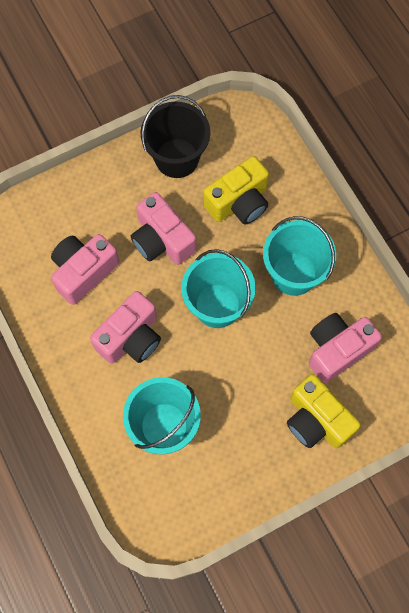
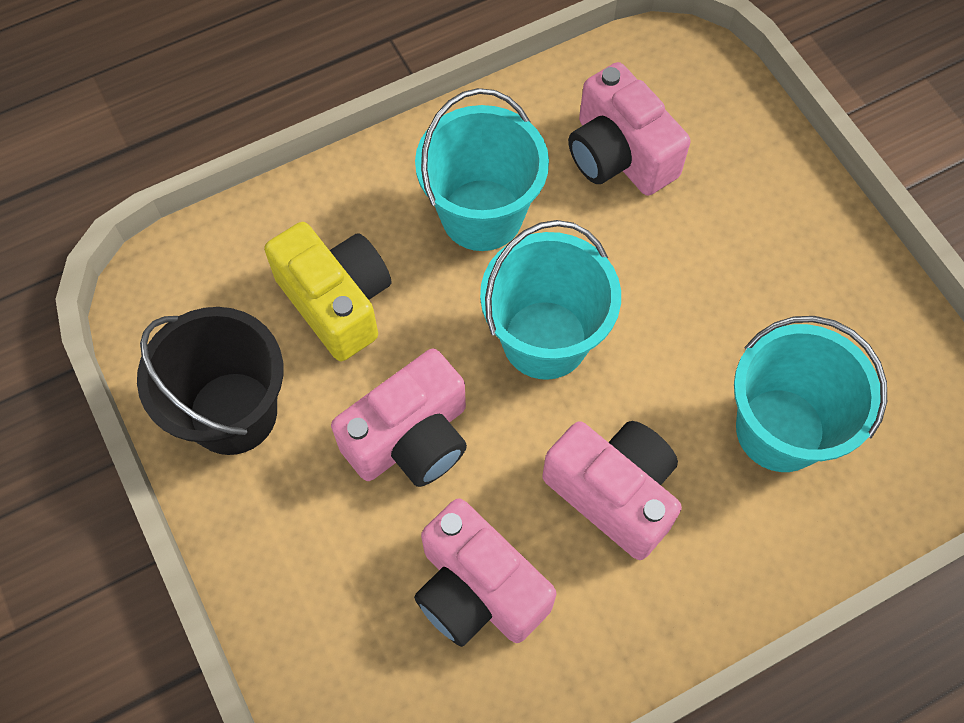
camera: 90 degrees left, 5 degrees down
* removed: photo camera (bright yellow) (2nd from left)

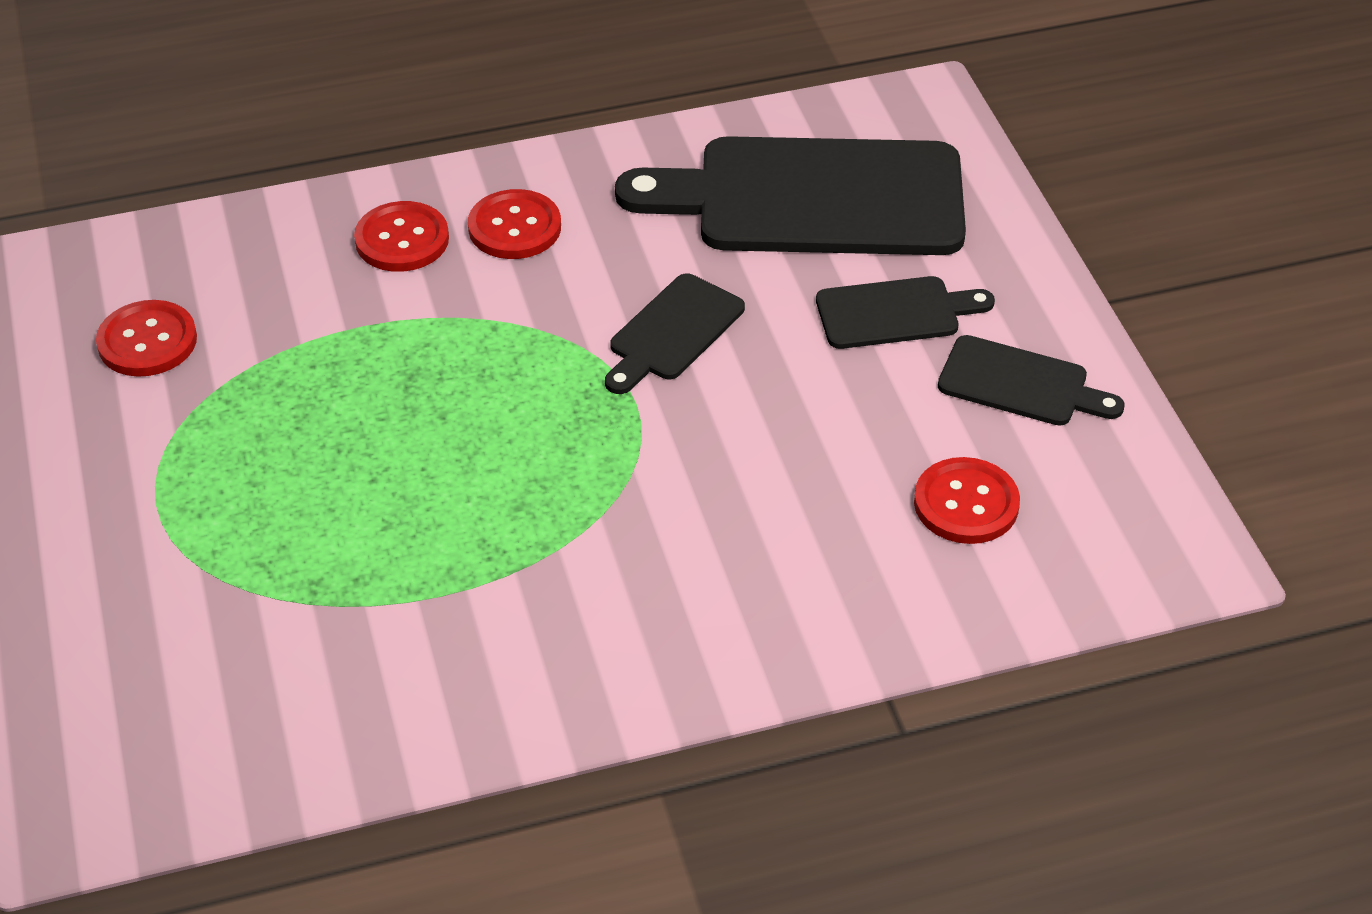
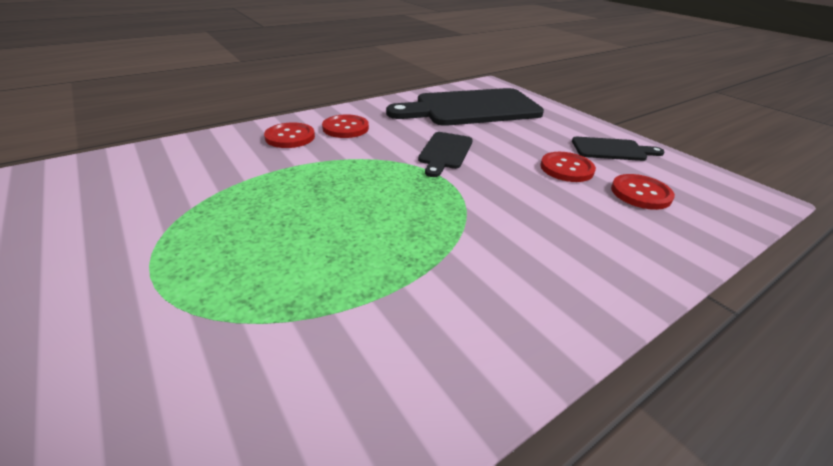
camera: 20 degrees left, 10 degrees down
* moved: sewing button (crimson) (1st from left in the first image) to sewing button (crimson) (3rd from left)
* removed: bread board (ebony) (3rd from left)

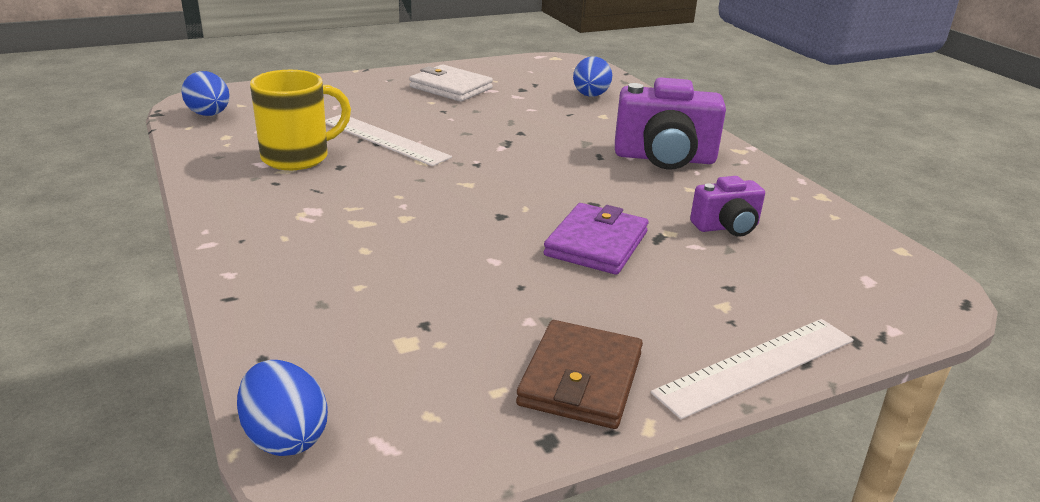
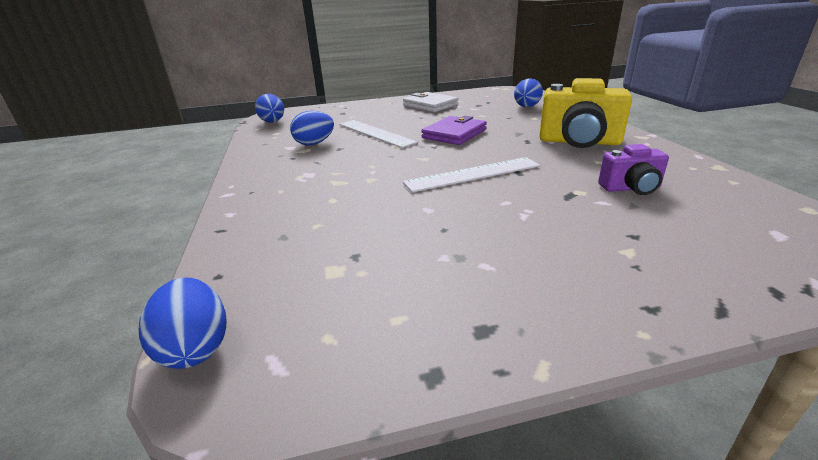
camera: 15 degrees right, 0 degrees up
* replaced: coffee mug (bright yellow) to egg shape (blue) (3rd from left)
* removed: card wallet (brown)
* moved: card wallet (violet)
* recoloured: photo camera (violet) (1st from left) to photo camera (bright yellow)
* moved: straightedge (snow-white) (2nd from left)

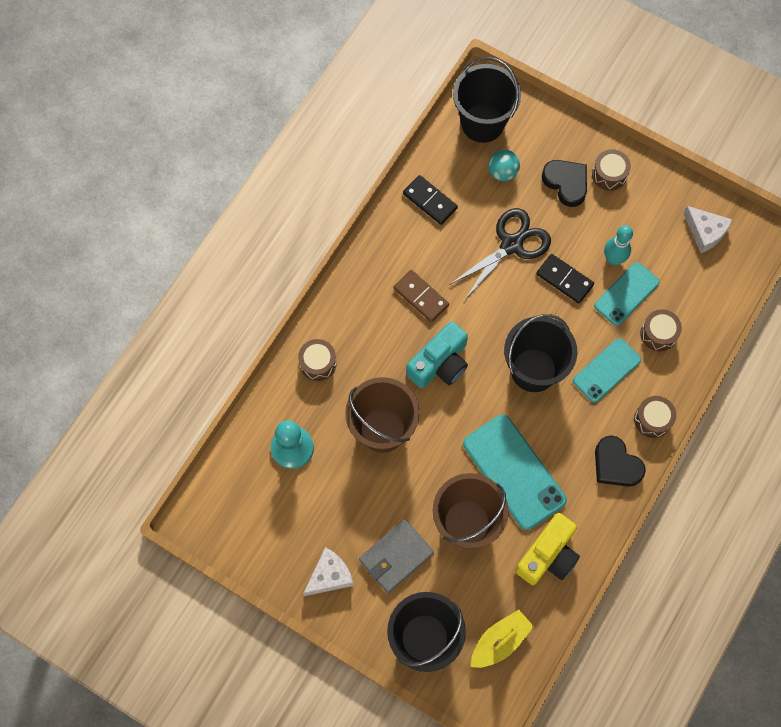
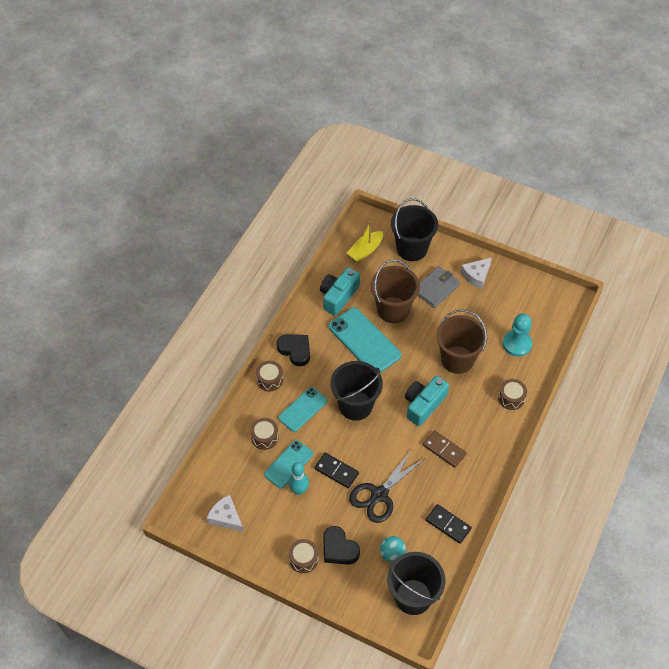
camera: 175 degrees right, 15 degrees down
* recoloured: photo camera (bright yellow) to photo camera (aqua) (1st from left)

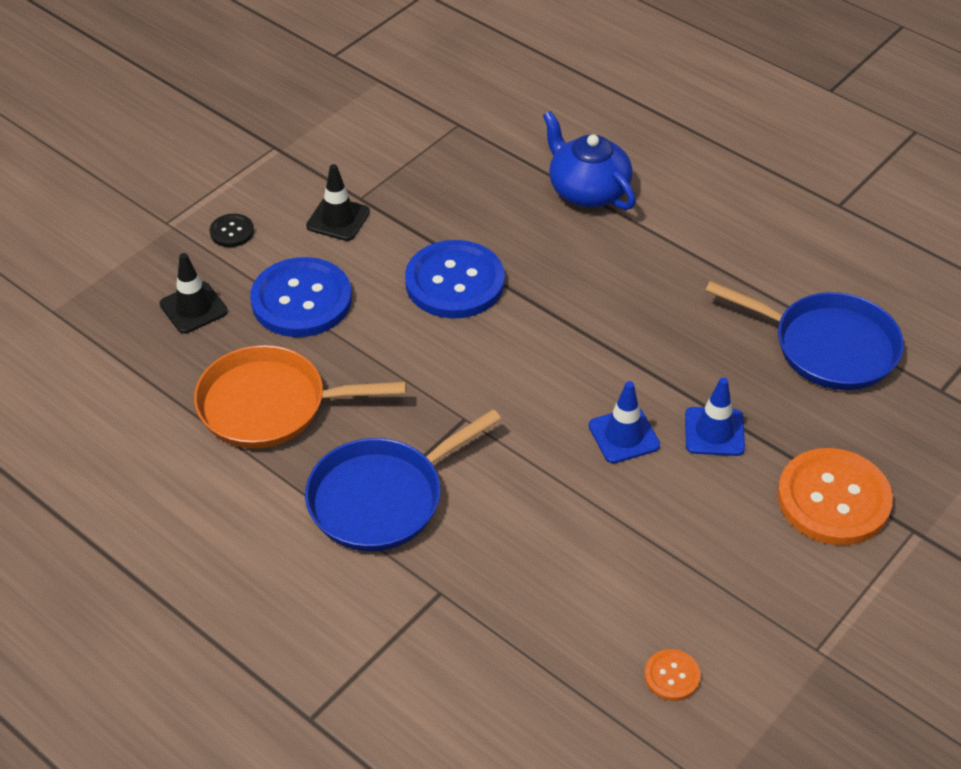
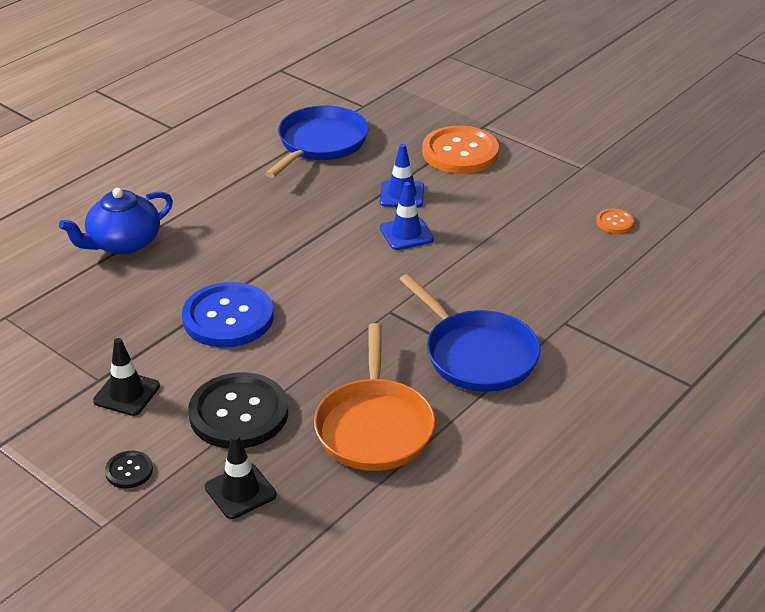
camera: 90 degrees left, 10 degrees down
* recoloured: sewing button (blue) (1st from left) to sewing button (ebony) (2nd from left)

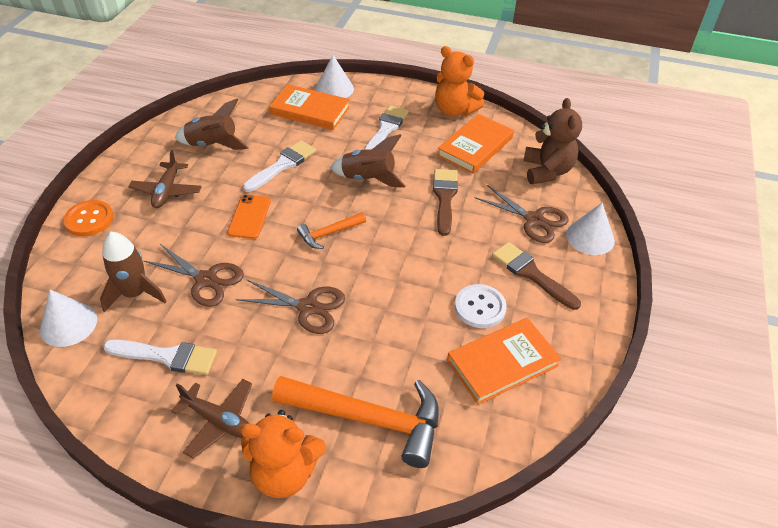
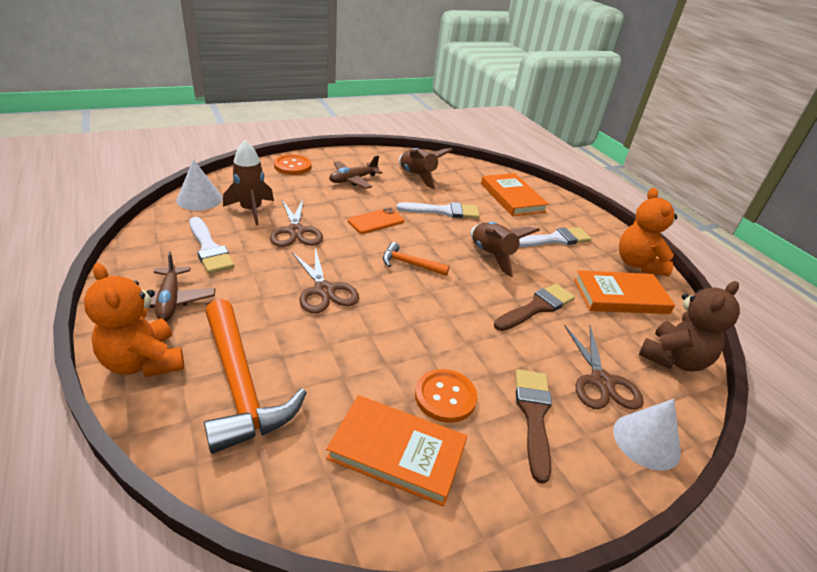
camera: 45 degrees right, 10 degrees down
* removed: cone (snow-white) (2nd from left)
* recoloured: sewing button (snow-white) to sewing button (bright orange) (2nd from left)

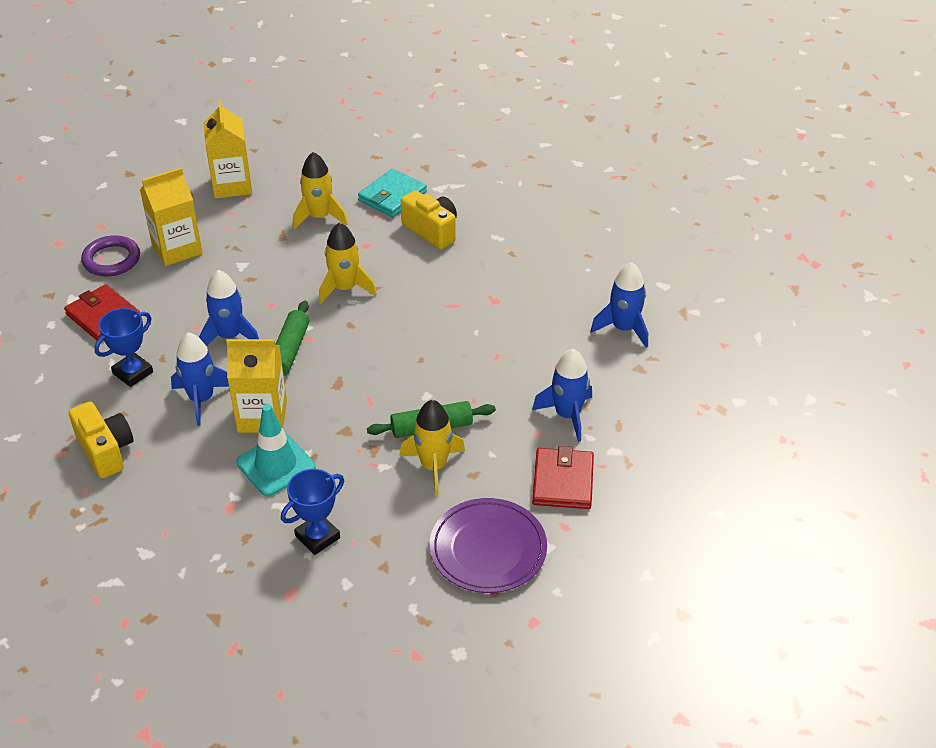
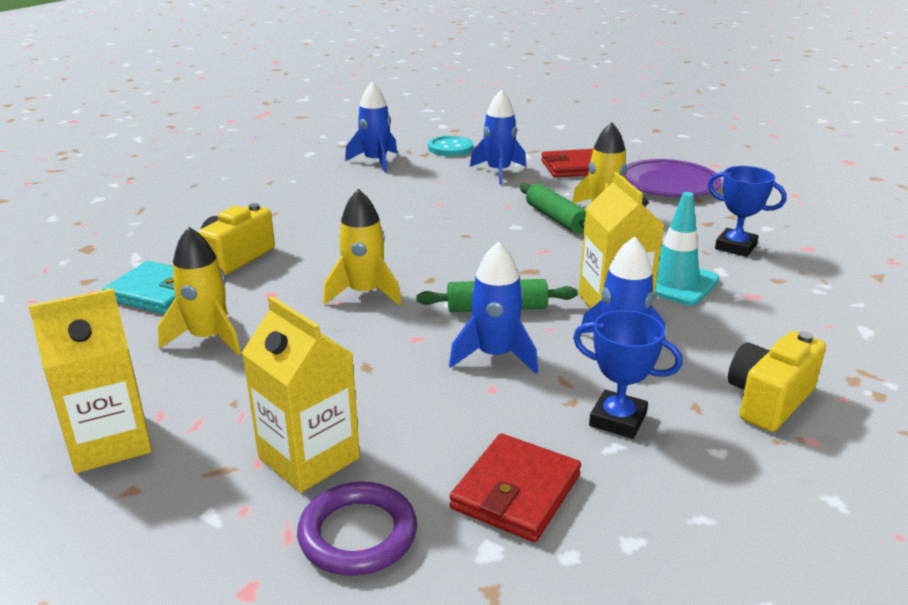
camera: 105 degrees left, 15 degrees down
* added: sewing button (aqua)

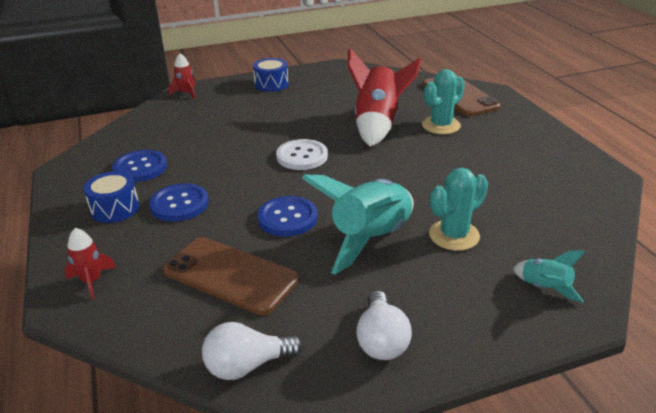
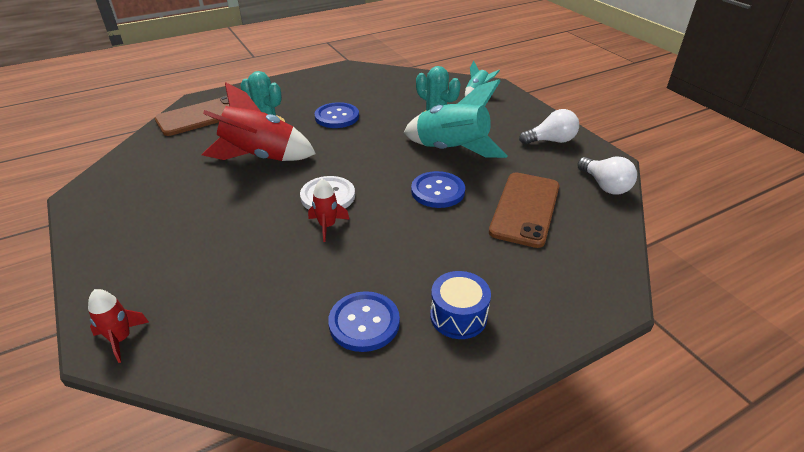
camera: 100 degrees left, 5 degrees up
* moved: spaceship (crimson) (1st from left in the first image) to spaceship (crimson) (3rd from left)
* moved: sewing button (blue) (2nd from left in the first image) to sewing button (blue) (1st from left)
* removed: drum (blue) (2nd from left)

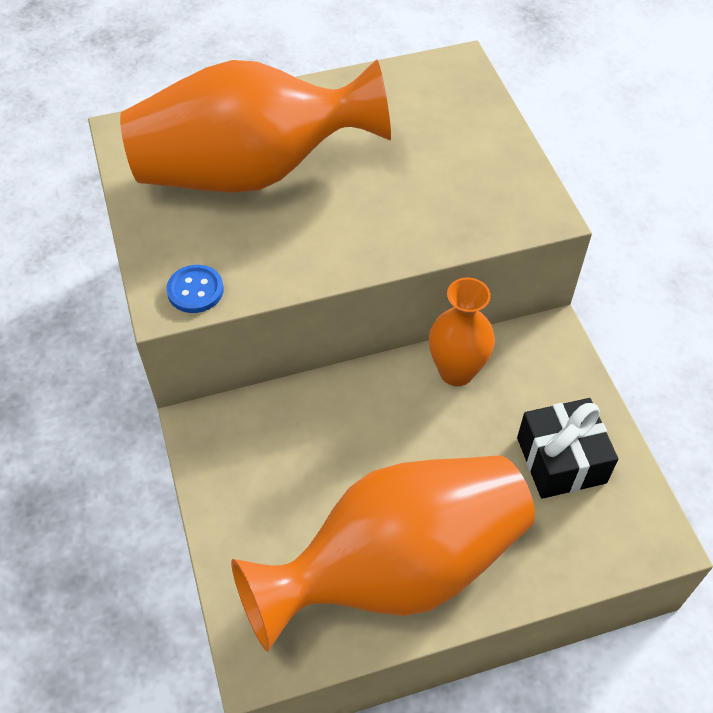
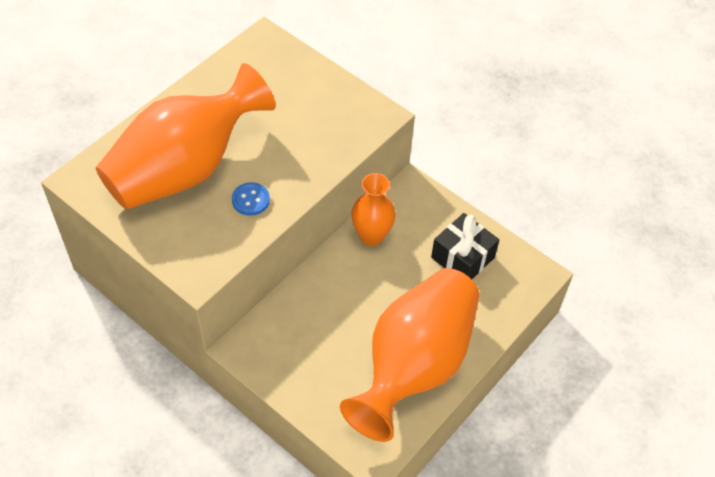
camera: 35 degrees left, 0 degrees up
* moved: sewing button (blue)

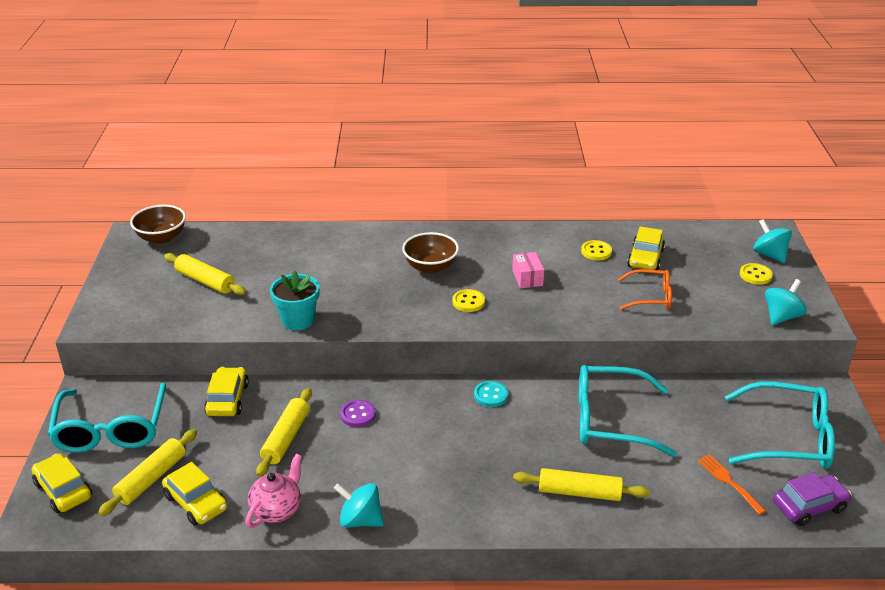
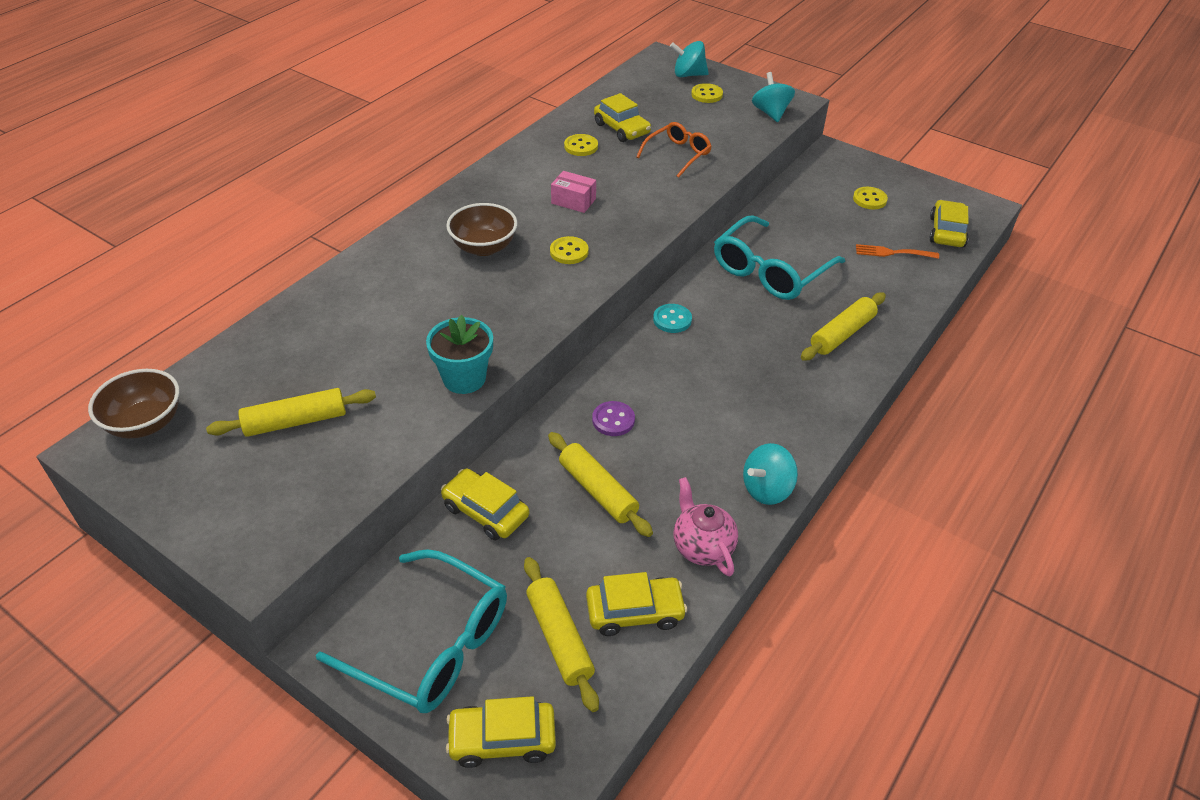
camera: 55 degrees left, 10 degrees up
* replaced: glasses (aqua) (3rd from left) to sewing button (bright yellow) (4th from left)
* recoloured: car (violet) to car (bright yellow) (5th from left)

